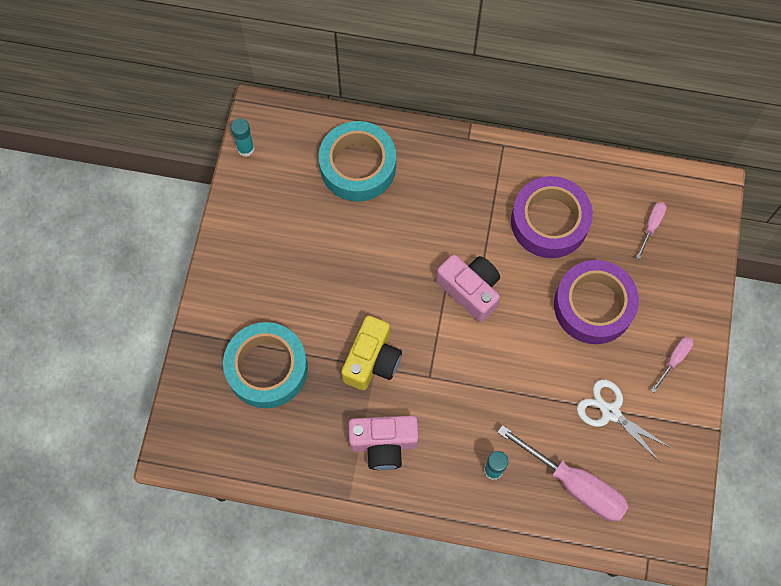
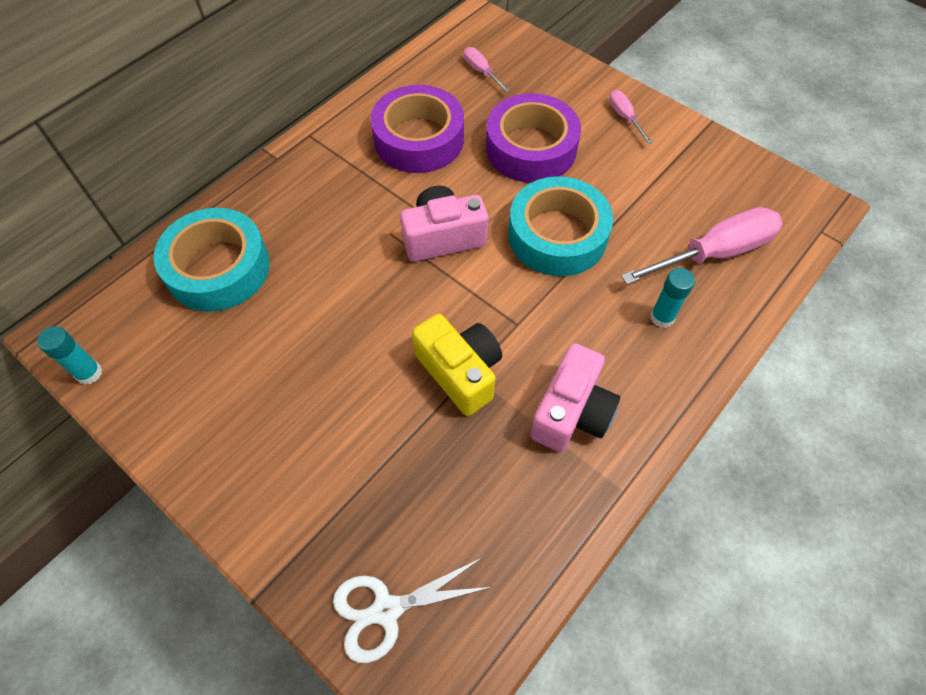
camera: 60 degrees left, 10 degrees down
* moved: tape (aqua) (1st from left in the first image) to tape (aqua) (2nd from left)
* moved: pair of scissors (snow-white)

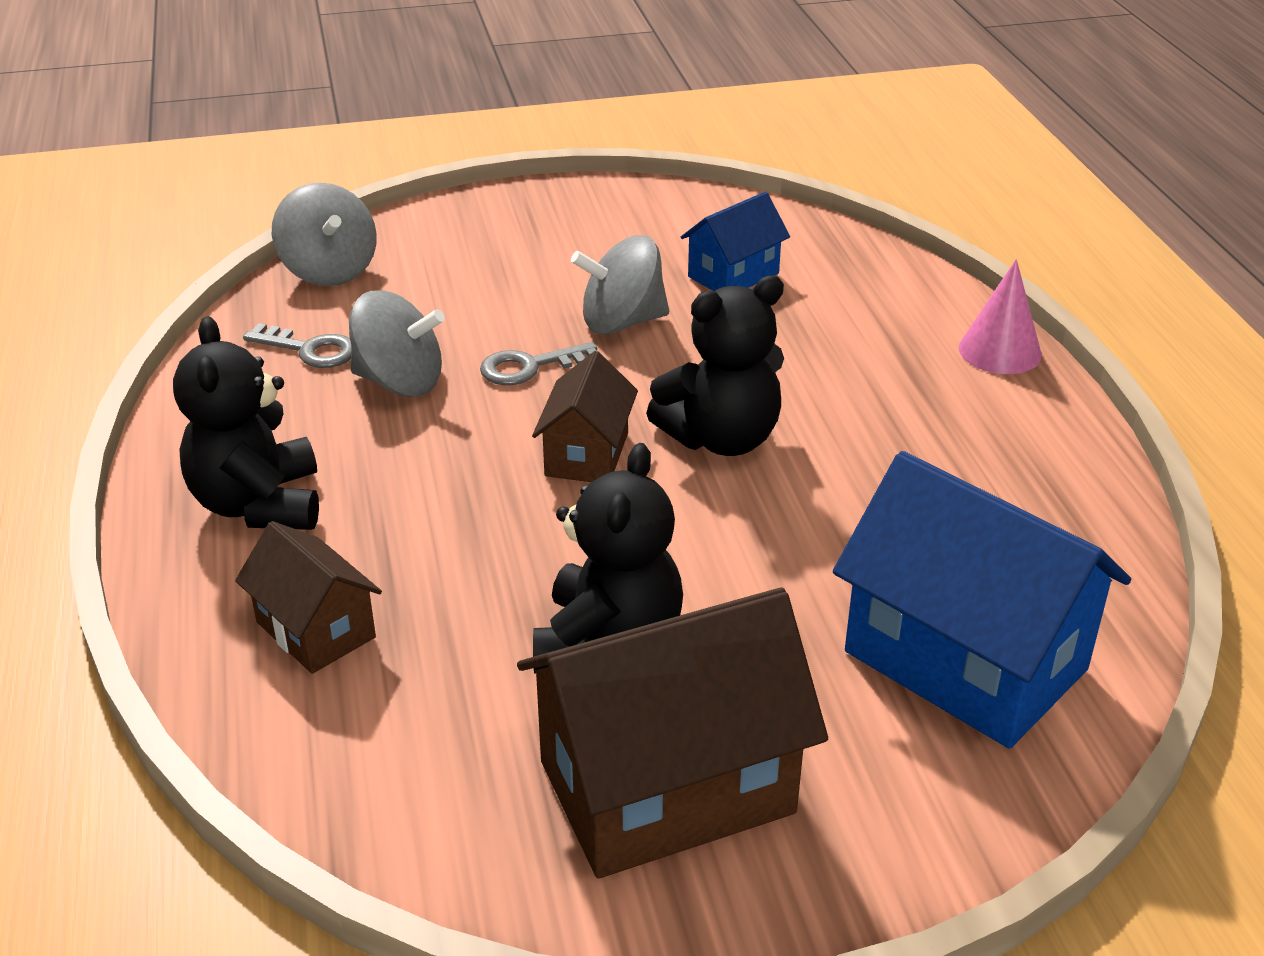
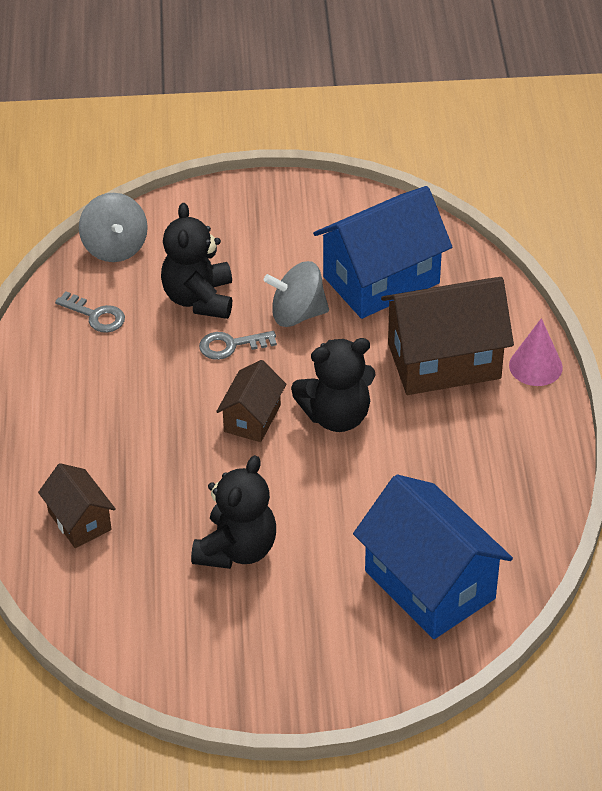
camera: 10 degrees right, 10 degrees up
* moved: teddy (ebony) (1st from left)
* removed: toy top (ash-grey) (2nd from left)
* moved: cottage (brown) (3rd from left)
* resized: cottage (blue) (1st from left) x1.88

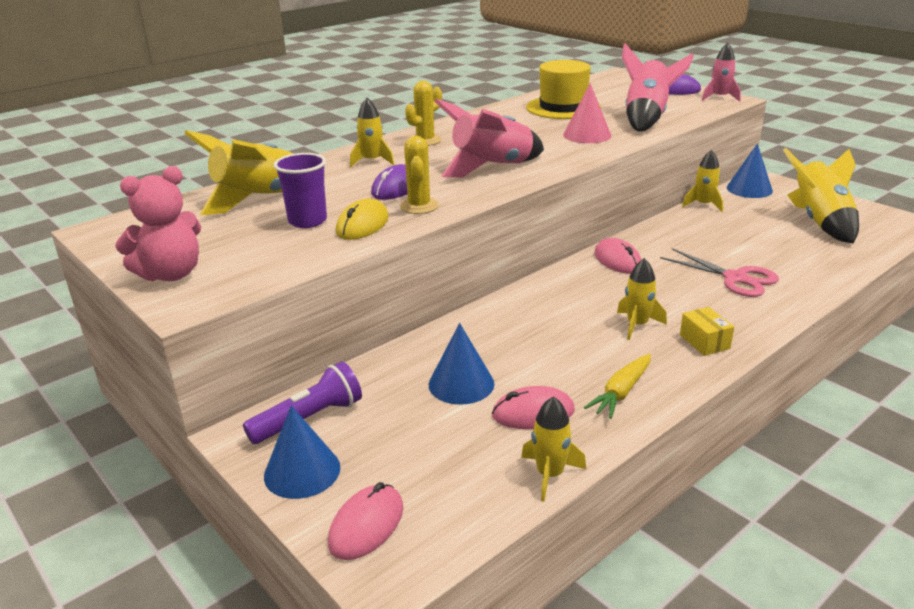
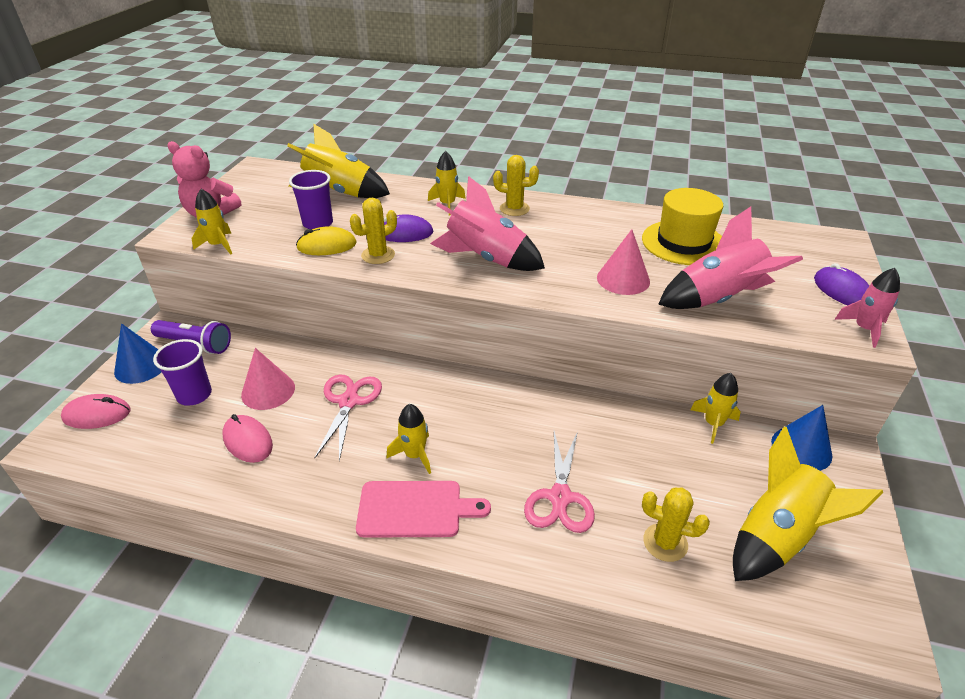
camera: 55 degrees right, 10 degrees up
* recoloured: cone (blue) (2nd from left) to cone (rosy) (1st from left)
* moved: spaceship (bright yellow) (3rd from left in the first image) to spaceship (bright yellow) (1st from left)
* removed: root vegetable (bright yellow)
* removed: mouse (rosy) (3rd from left)
* replaced: package (bright yellow) to bread board (rosy)
* added: beaker (violet) (1st from left)
* added: pair of scissors (rosy) (1st from left)
* added: saguaro cactus (bright yellow) (3rd from left)

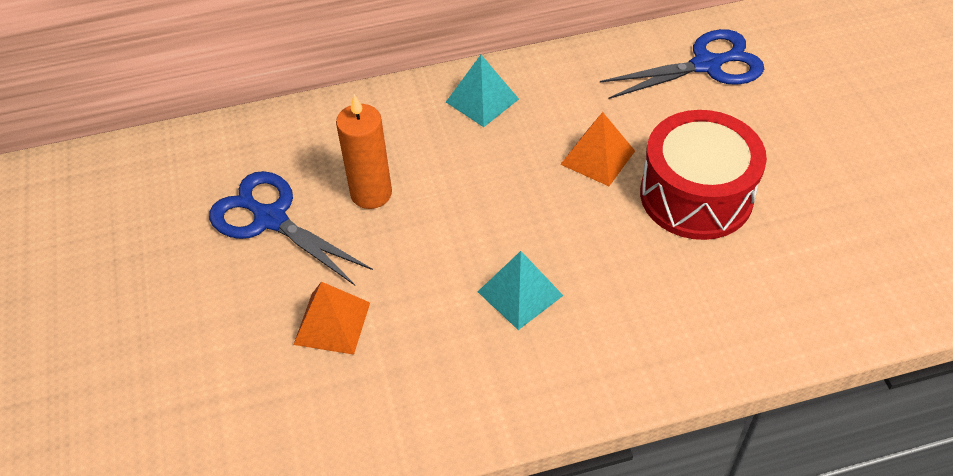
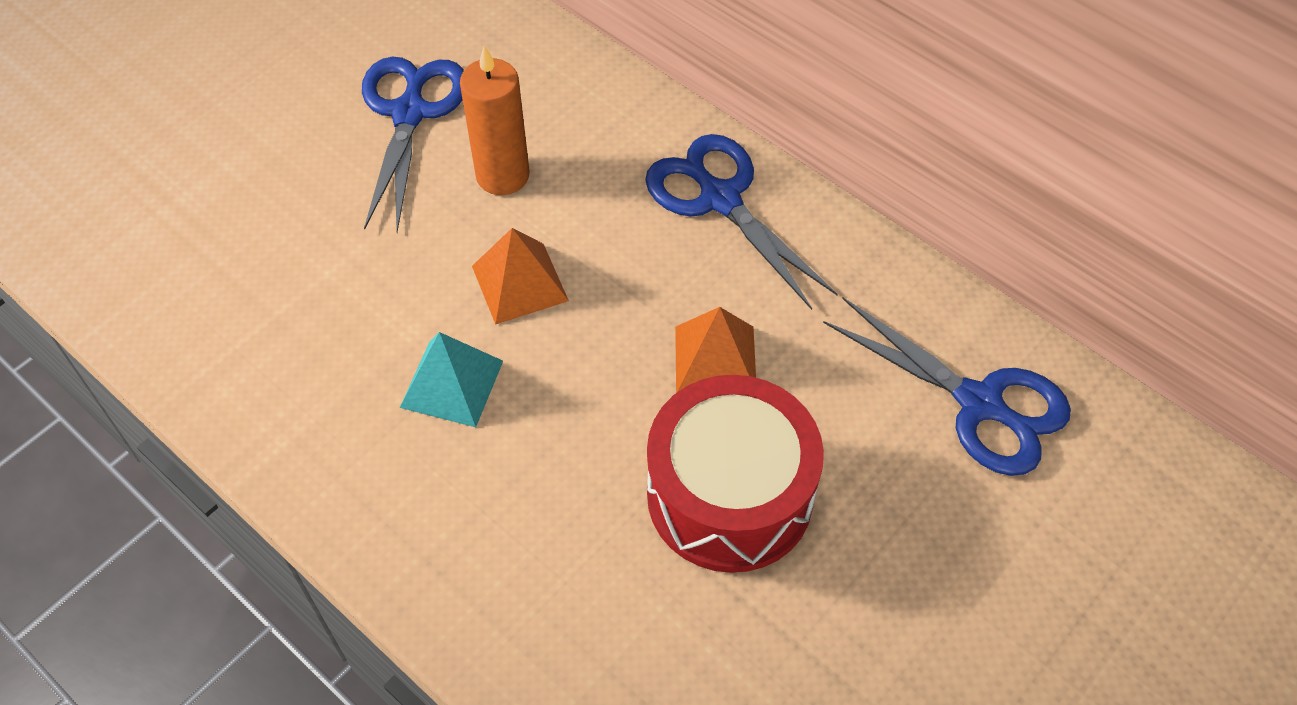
camera: 55 degrees right, 5 degrees up
* moved: solid pyramid (bright orange) (1st from left)
* replaced: solid pyramid (aqua) (1st from left) to pair of scissors (blue) (2nd from left)

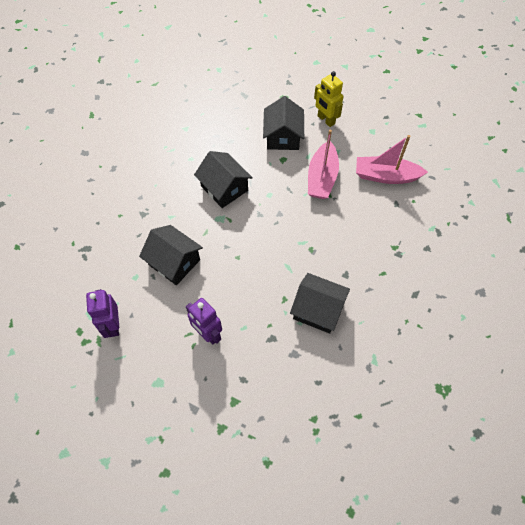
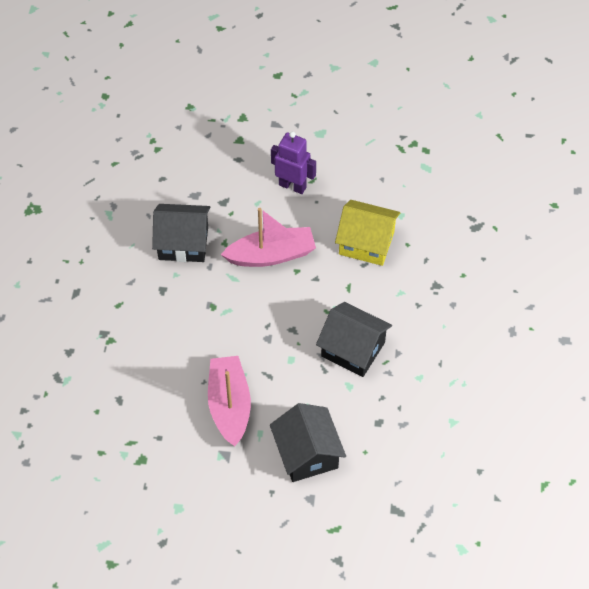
camera: 160 degrees right, 5 degrees down
* removed: robot (violet) (1st from left)
* recoloured: cottage (ebony) (1st from left) to cottage (bright yellow)
* removed: robot (bright yellow)
* moved: sailboat (rosy) (2nd from left)

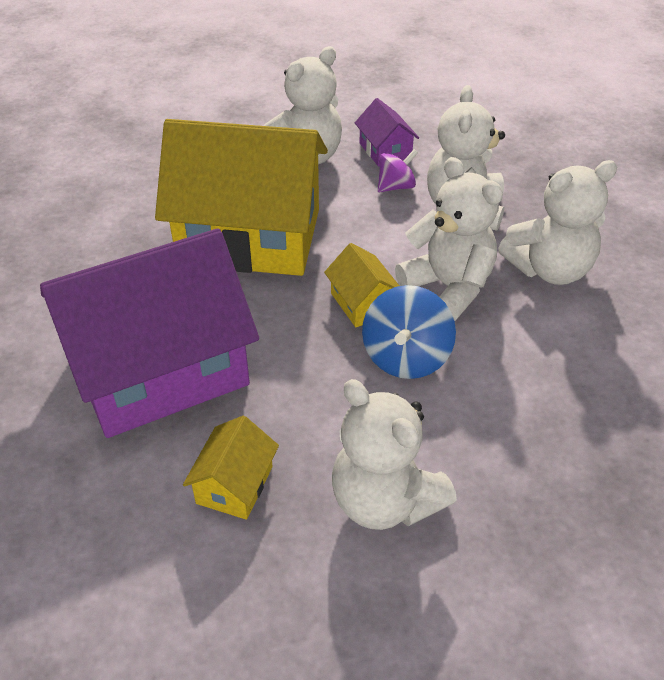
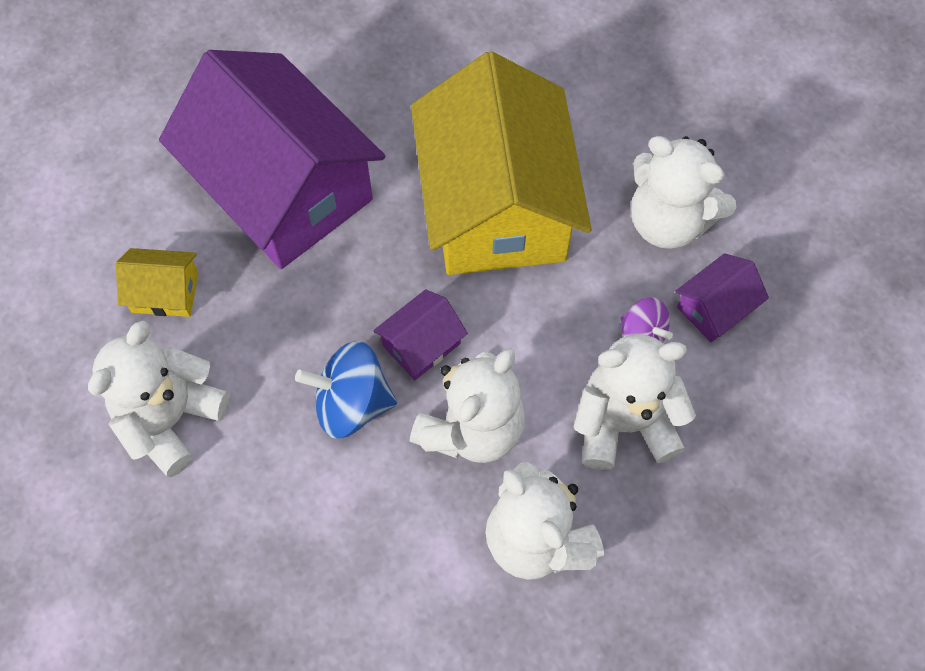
camera: 75 degrees right, 20 degrees up
* recoloured: cottage (bright yellow) (3rd from left) to cottage (violet) (2nd from left)

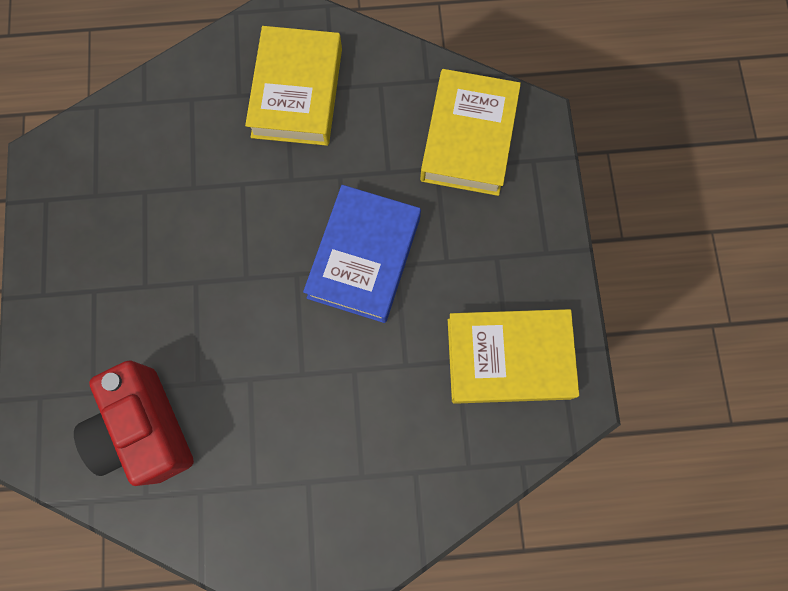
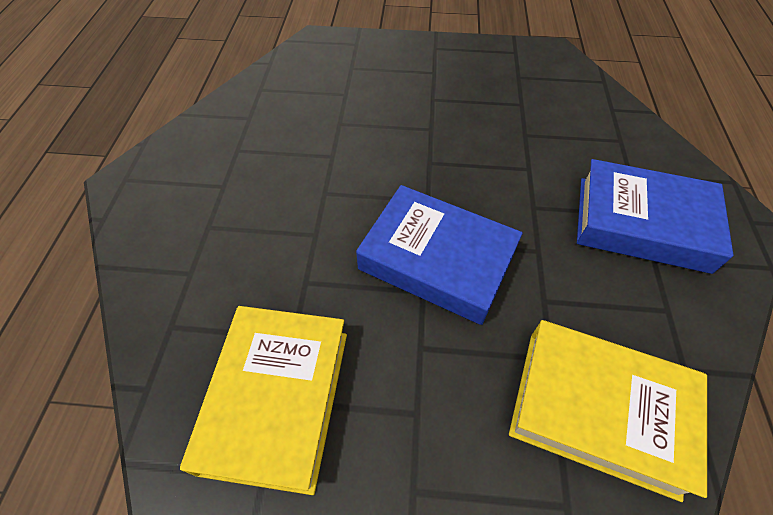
camera: 100 degrees right, 20 degrees down
* removed: photo camera (crimson)
* recoloured: hardcover (bright yellow) (1st from left) to hardcover (blue) (2nd from left)

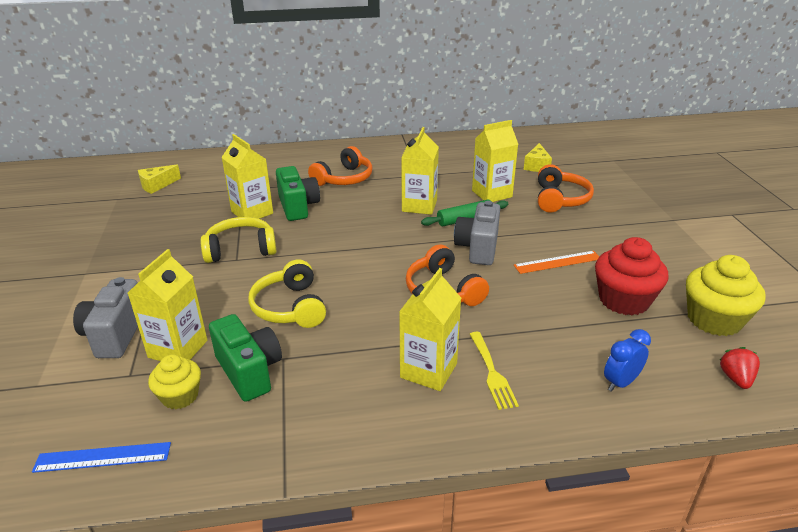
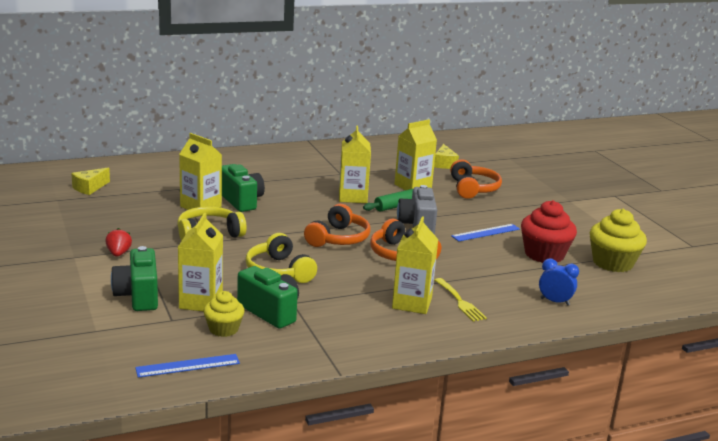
camera: 15 degrees left, 10 degrees down
* recoloured: photo camera (ash-grey) (1st from left) to photo camera (leaf-green) (1st from left)
* moved: over-ear headphones (bright orange) (1st from left)
* recoloured: straightedge (bright orange) to straightedge (blue) (2nd from left)
* turned: bedside clock (blue) 75 degrees clockwise
* moved: toy strawberry (crimson)

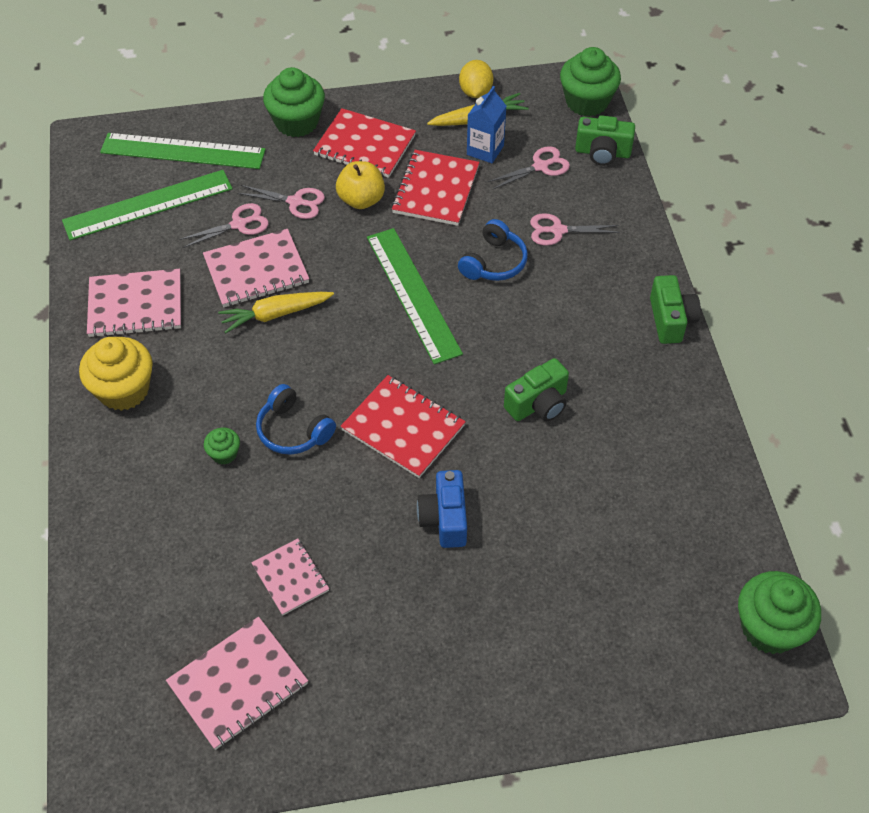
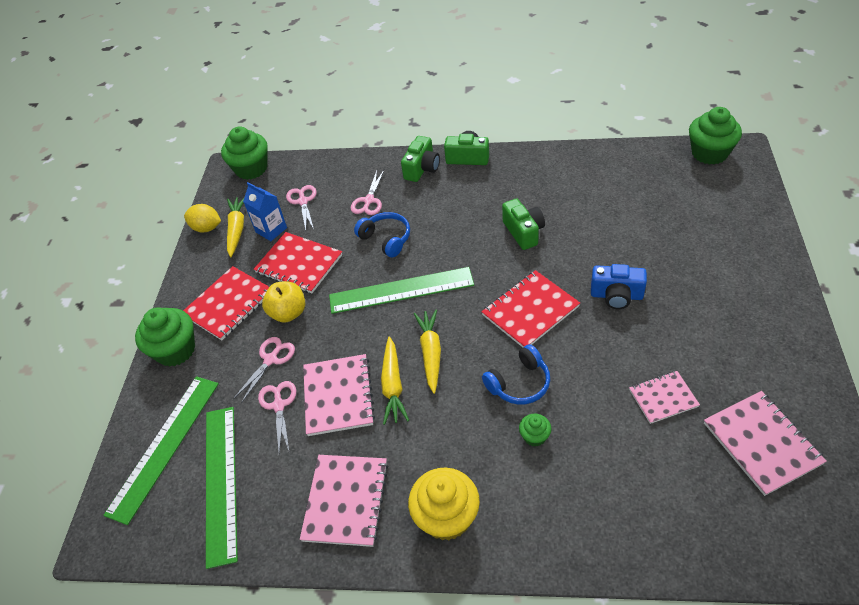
camera: 70 degrees left, 5 degrees down
* moved: photo camera (leaf-green) (2nd from left in the first image) to photo camera (leaf-green) (1st from left)
* added: root vegetable (bright yellow) (3rd from left)

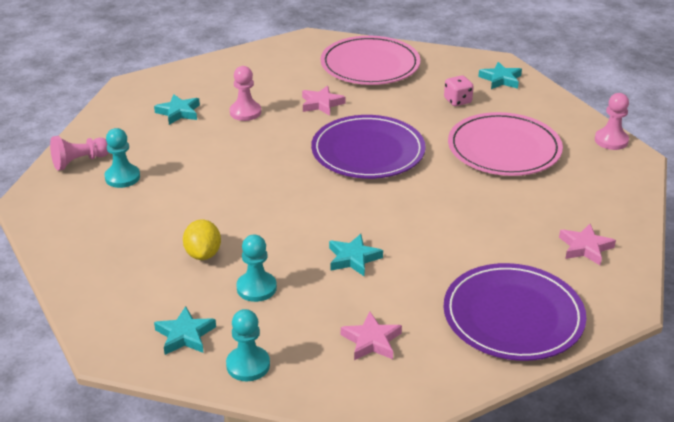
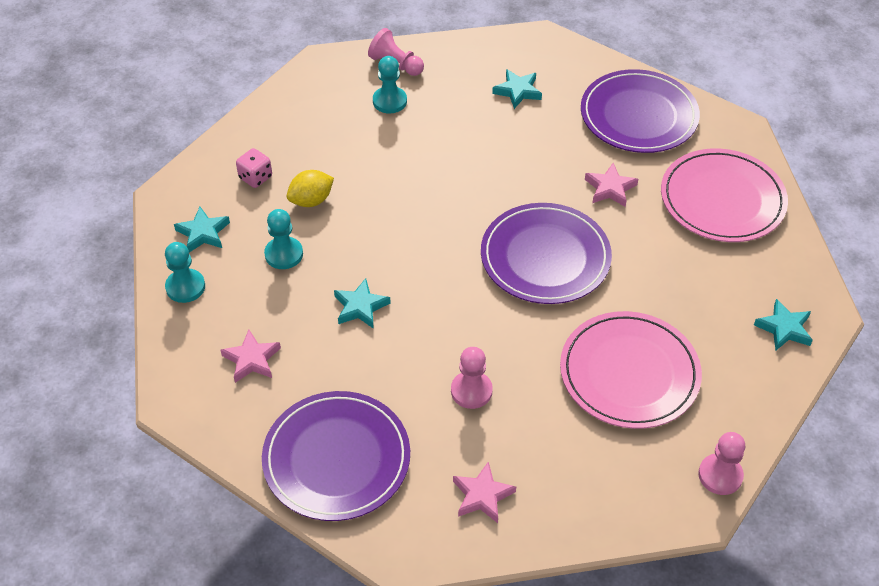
camera: 65 degrees right, 15 degrees up
* moved: pawn (rosy) (2nd from left)
* moved: die (rosy)
* added: dinner plate (violet) (3rd from left)

